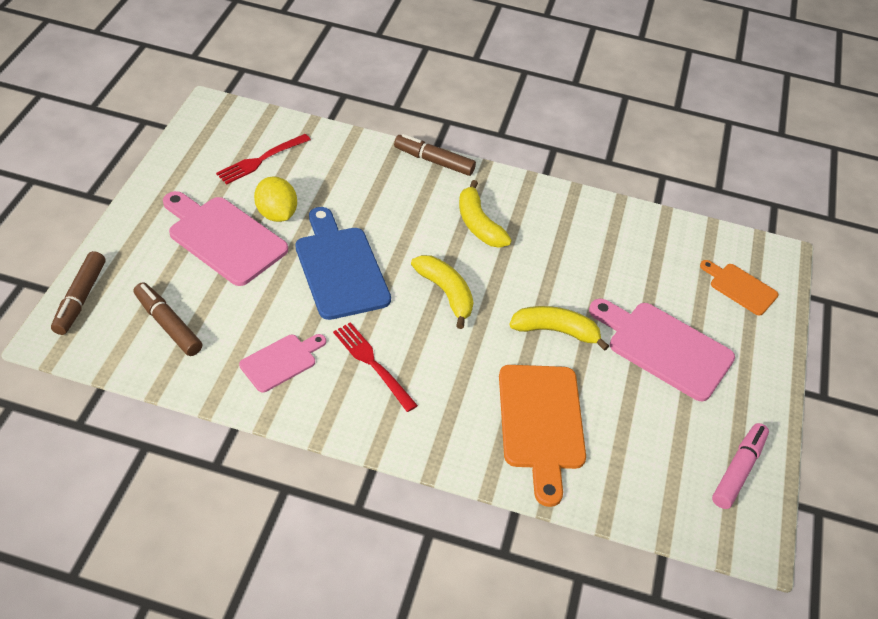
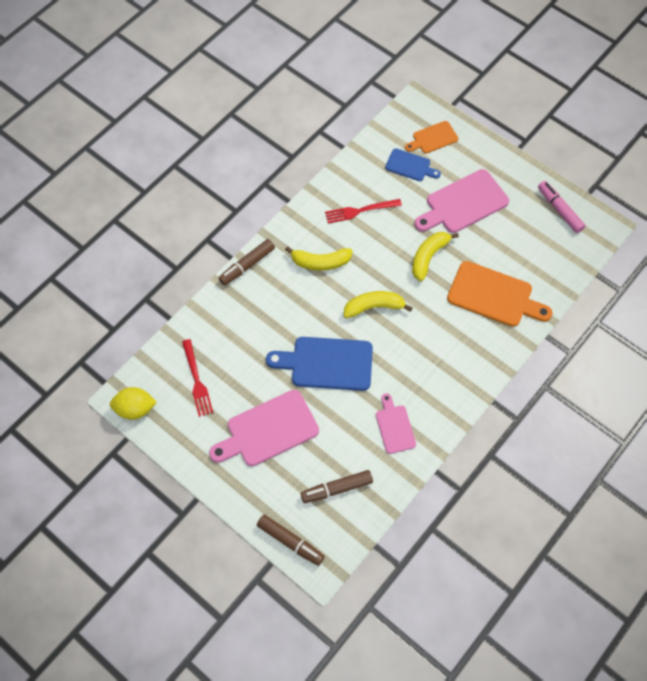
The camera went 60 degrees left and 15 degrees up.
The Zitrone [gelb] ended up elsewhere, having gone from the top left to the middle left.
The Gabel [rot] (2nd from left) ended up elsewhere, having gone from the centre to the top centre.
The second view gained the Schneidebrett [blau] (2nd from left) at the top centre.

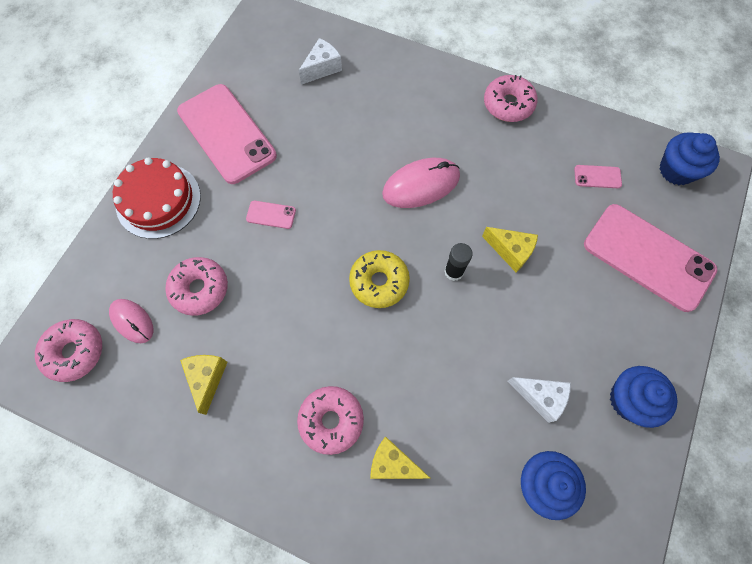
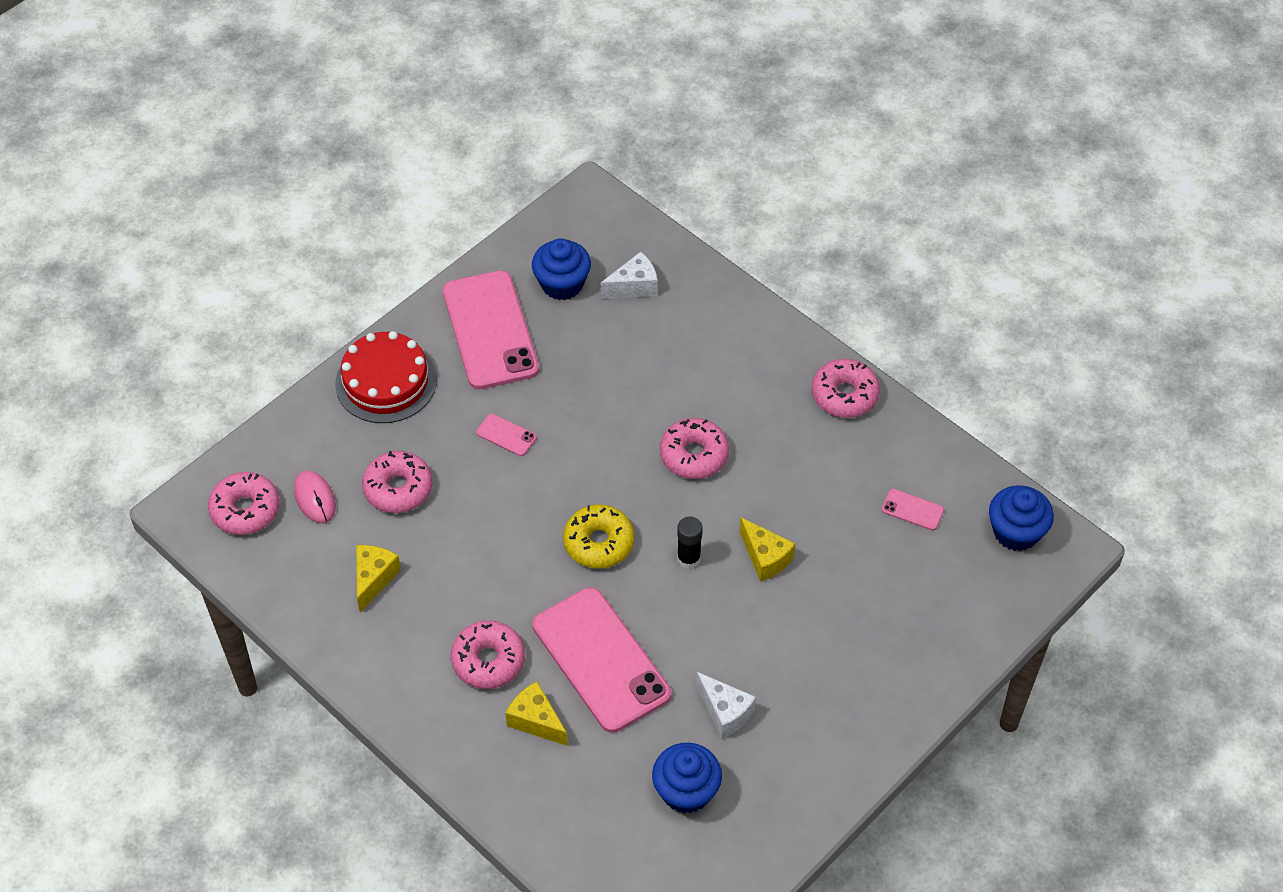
The camera went 20 degrees right and 15 degrees down.
Where the Computermaus [rosa] (2nd from left) stood at the top centre, the Donut [rosa] (4th from left) came to stand at the centre.
The Handy [rosa] (4th from left in the first image) ended up elsewhere, having gone from the middle right to the bottom centre.
The Muffin [blau] (2nd from left in the first image) ended up elsewhere, having gone from the bottom right to the top centre.

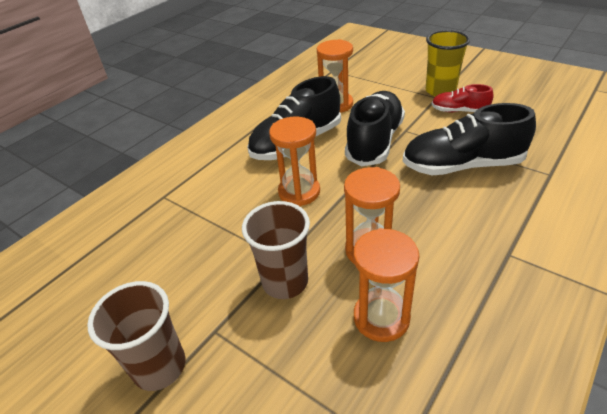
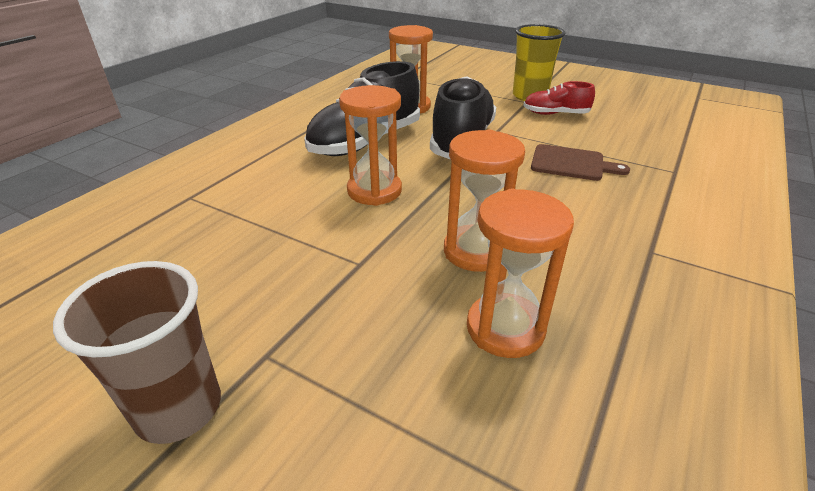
The camera went 10 degrees left and 5 degrees down.
Where the Schuh [schwarz] (3rd from left) stood at the middle right, the Schneidebrett [braun] came to stand at the top right.
The second view lost the Becher [braun] (2nd from left) at the centre.

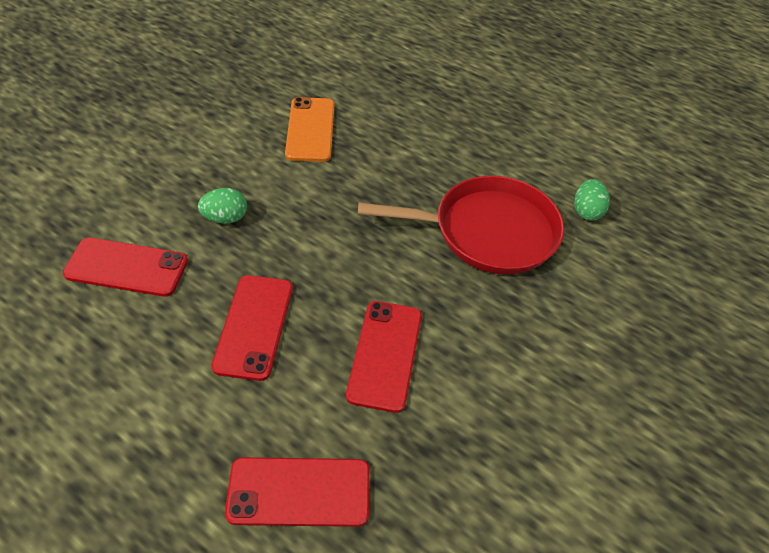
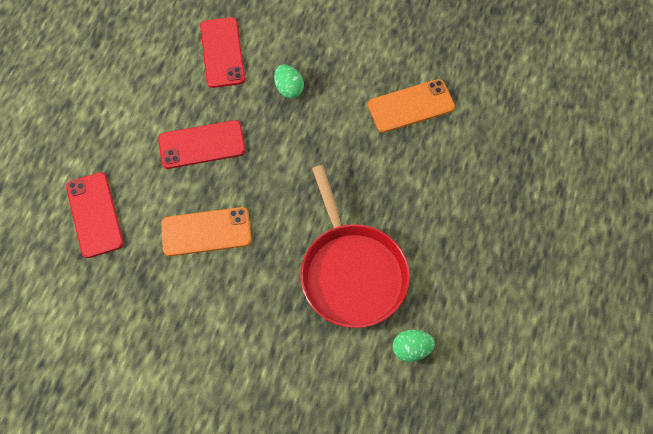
The camera went 75 degrees right and 15 degrees up.
What was the Handy [rot] (4th from left) at the centre turned into the Handy [orange] (1st from left) at the middle left.

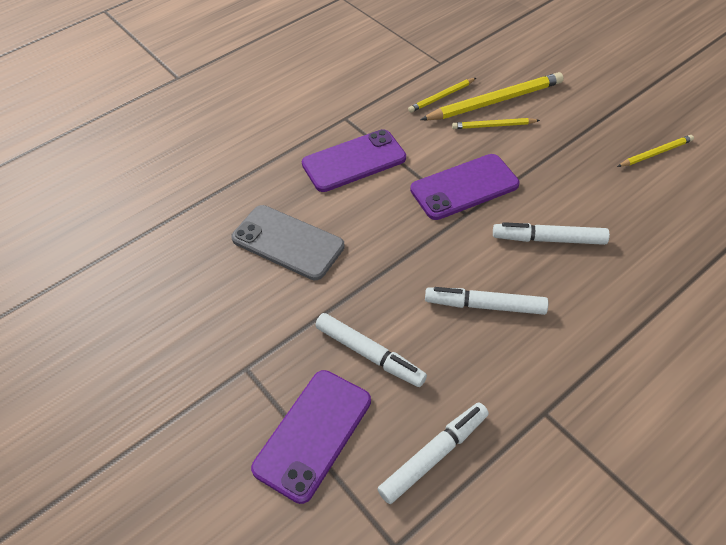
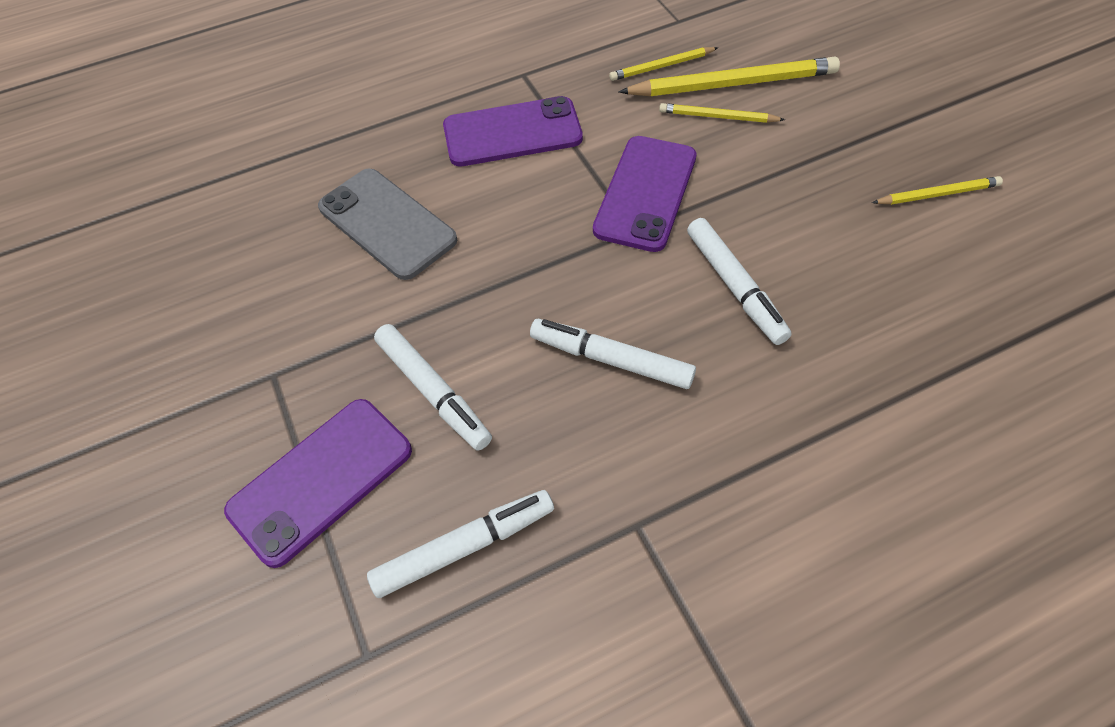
The camera went 15 degrees right and 5 degrees up.
The Handy [lila] (3rd from left) at the centre ended up facing another way, 60 degrees counterclockwise from before.
The Filzstift [weiß] (4th from left) at the middle right ended up facing another way, 135 degrees counterclockwise from before.

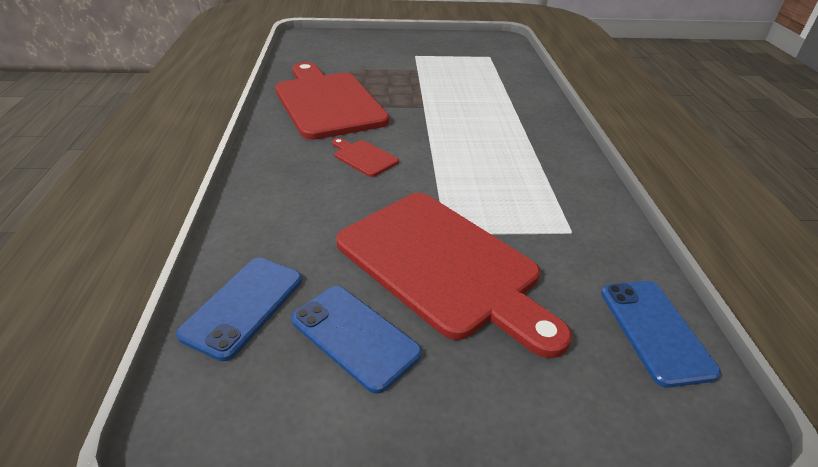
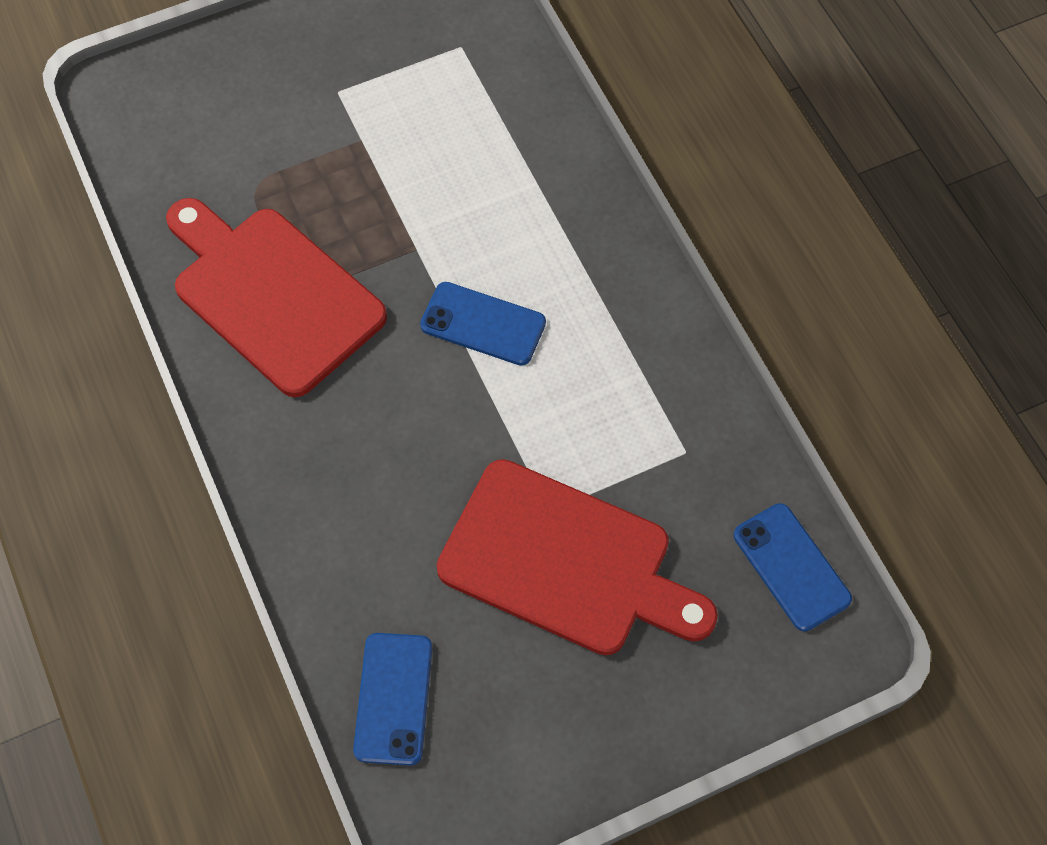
The camera went 20 degrees left and 25 degrees up.
The second view lost the Schneidebrett [rot] (2nd from left) at the centre.
The Handy [blau] (2nd from left) ended up elsewhere, having gone from the bottom centre to the centre.

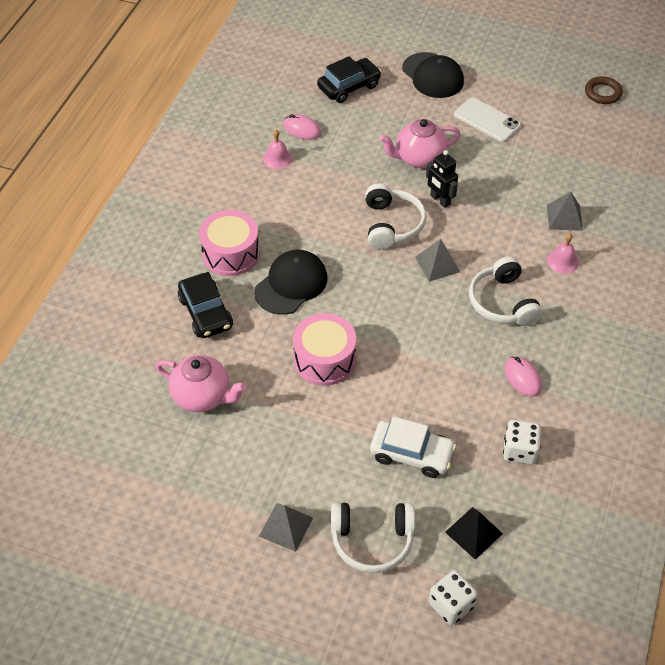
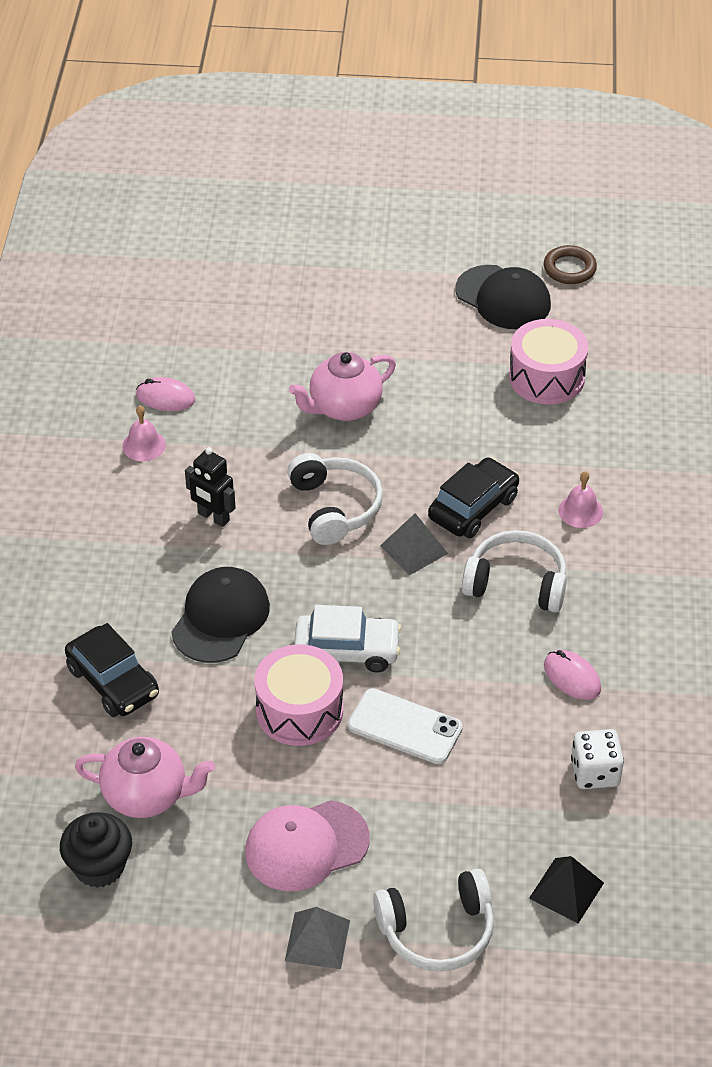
The camera went 15 degrees left and 5 degrees down.
The Kappe [schwarz] (2nd from left) ended up elsewhere, having gone from the top centre to the top right.
The Auto [schwarz] (2nd from left) ended up elsewhere, having gone from the top centre to the centre.
The Handy [weiß] ended up elsewhere, having gone from the top right to the bottom centre.
The Roboter [schwarz] ended up elsewhere, having gone from the top centre to the middle left.
The second view lost the Pyramide [grau] (3rd from left) at the top right.
The Trommel [rosa] (1st from left in the first image) ended up elsewhere, having gone from the centre to the middle right.
The Kopfhörer [weiß] (3rd from left) at the middle right ended up facing another way, 135 degrees clockwise from before.
The Auto [weiß] ended up elsewhere, having gone from the bottom centre to the centre.
The second view lost the Spielwürfel [weiß] (1st from left) at the bottom right.
The second view gained the Kappe [rosa] at the bottom centre.
The second view gained the Muffin [schwarz] at the bottom left.

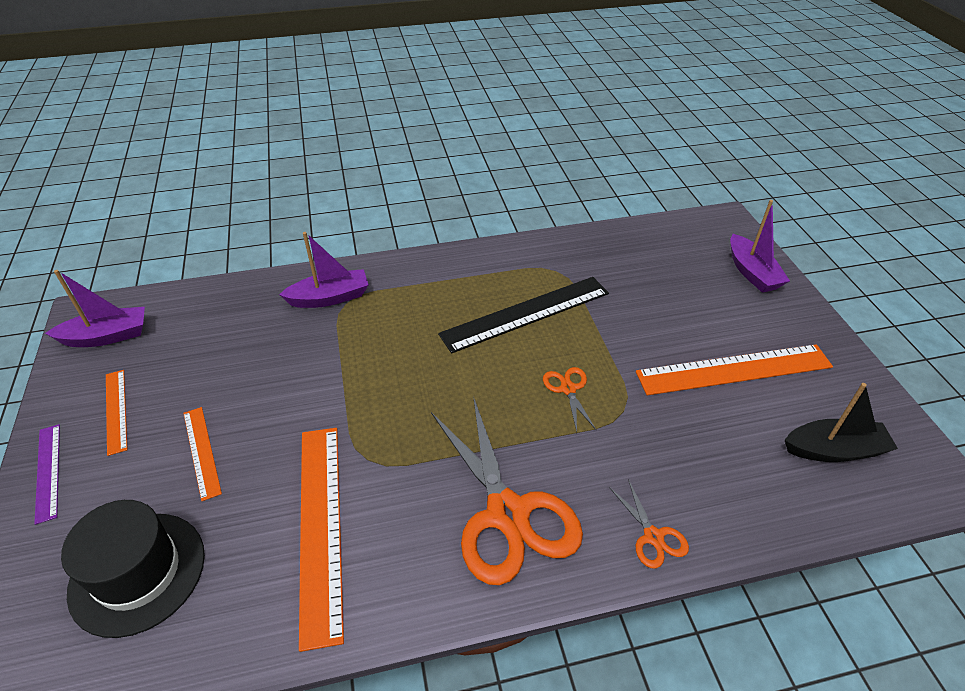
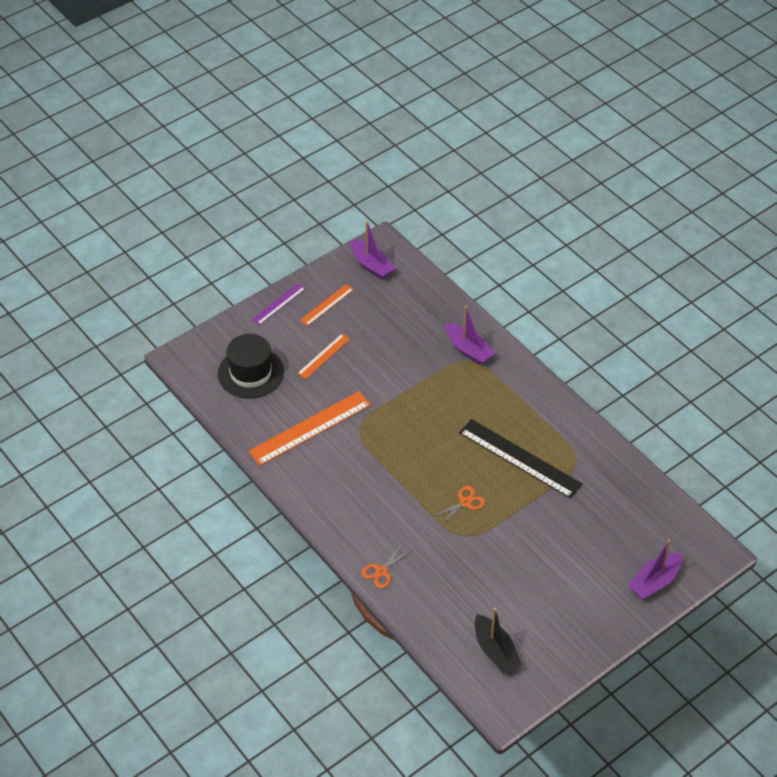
The camera went 65 degrees right and 5 degrees up.
The second view lost the Lineal [orange] (4th from left) at the middle right.
The second view lost the Schere [orange] (1st from left) at the bottom centre.

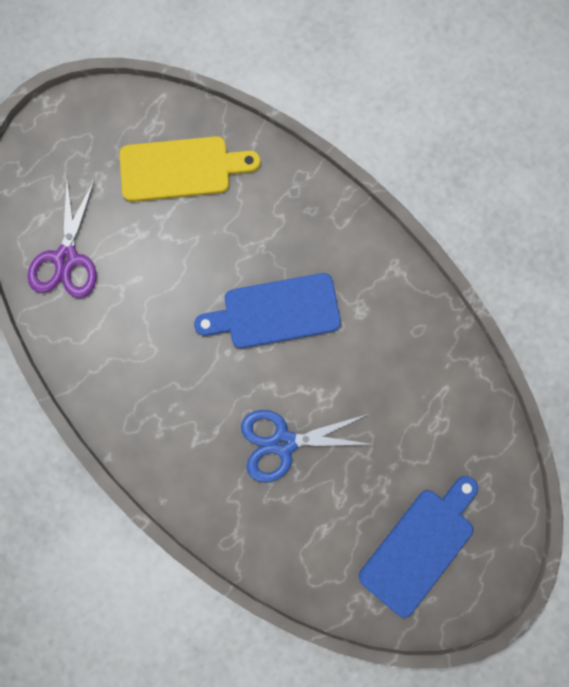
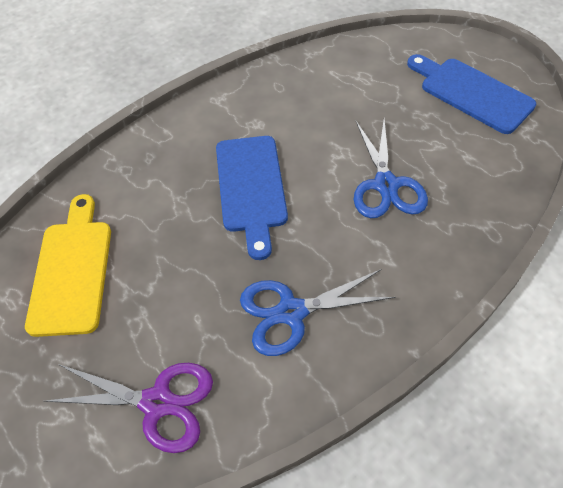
The camera went 85 degrees left and 25 degrees down.
The second view gained the Schere [blau] (1st from left) at the centre.

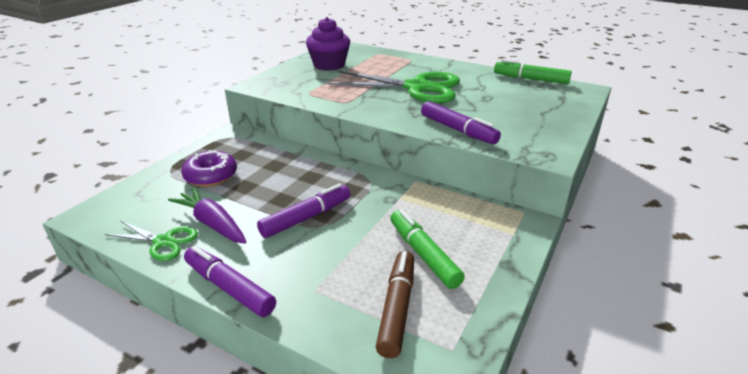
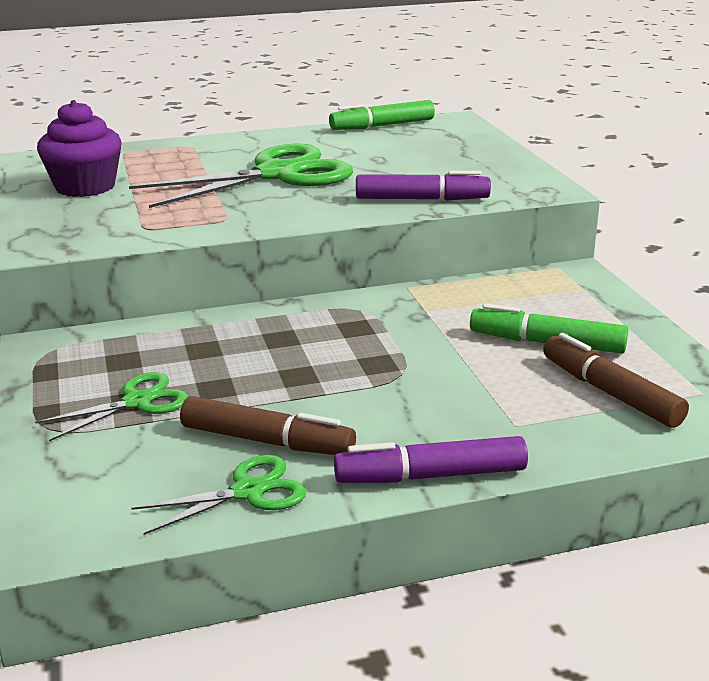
The camera went 45 degrees left and 5 degrees down.
Where the Donut [lila] stood at the middle left, the Schere [grün] (1st from left) came to stand at the middle left.
The second view lost the Filzstift [lila] (2nd from left) at the centre.
Where the Karotte [lila] stood at the middle left, the Filzstift [braun] (1st from left) came to stand at the centre.

